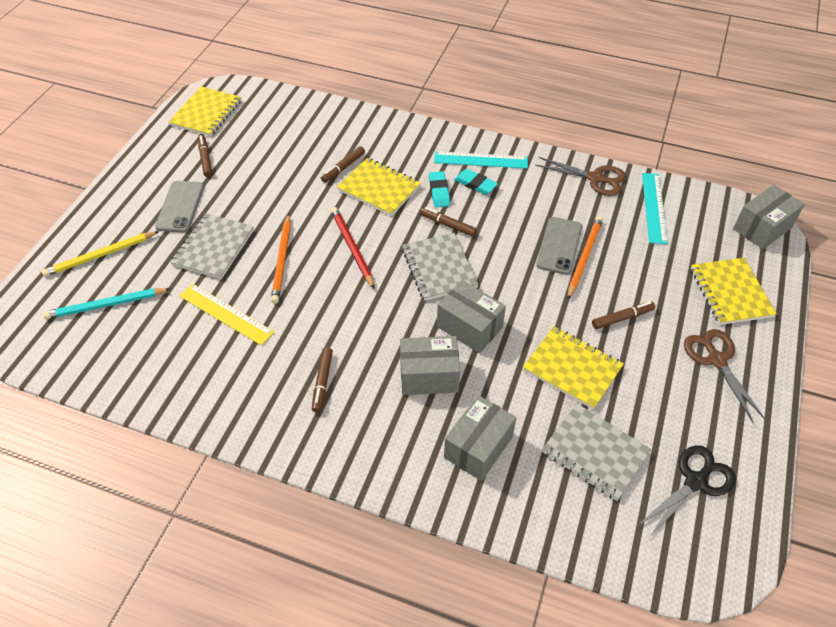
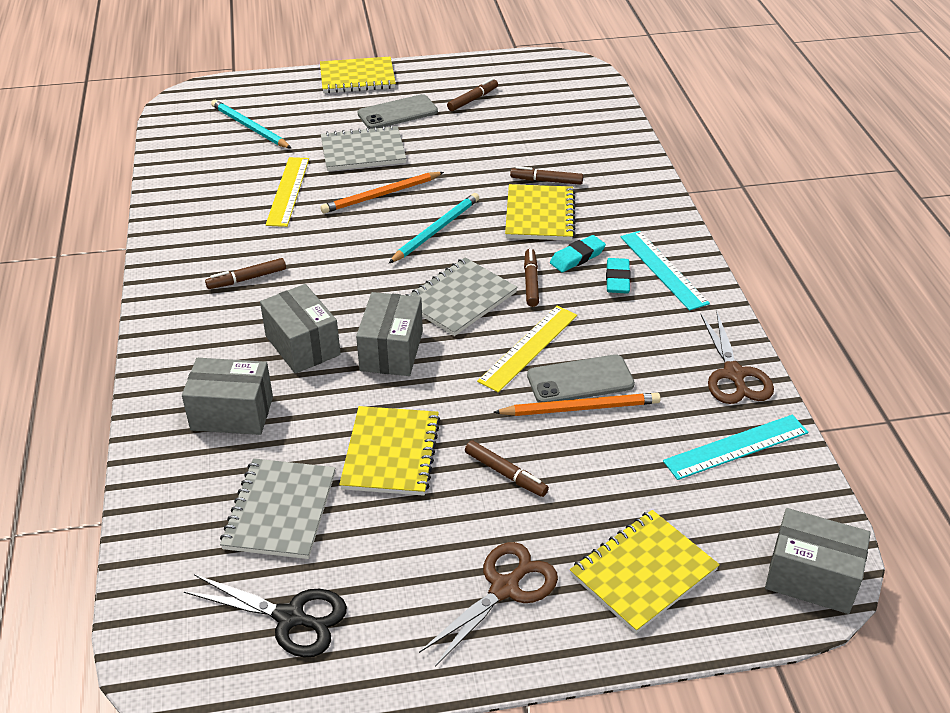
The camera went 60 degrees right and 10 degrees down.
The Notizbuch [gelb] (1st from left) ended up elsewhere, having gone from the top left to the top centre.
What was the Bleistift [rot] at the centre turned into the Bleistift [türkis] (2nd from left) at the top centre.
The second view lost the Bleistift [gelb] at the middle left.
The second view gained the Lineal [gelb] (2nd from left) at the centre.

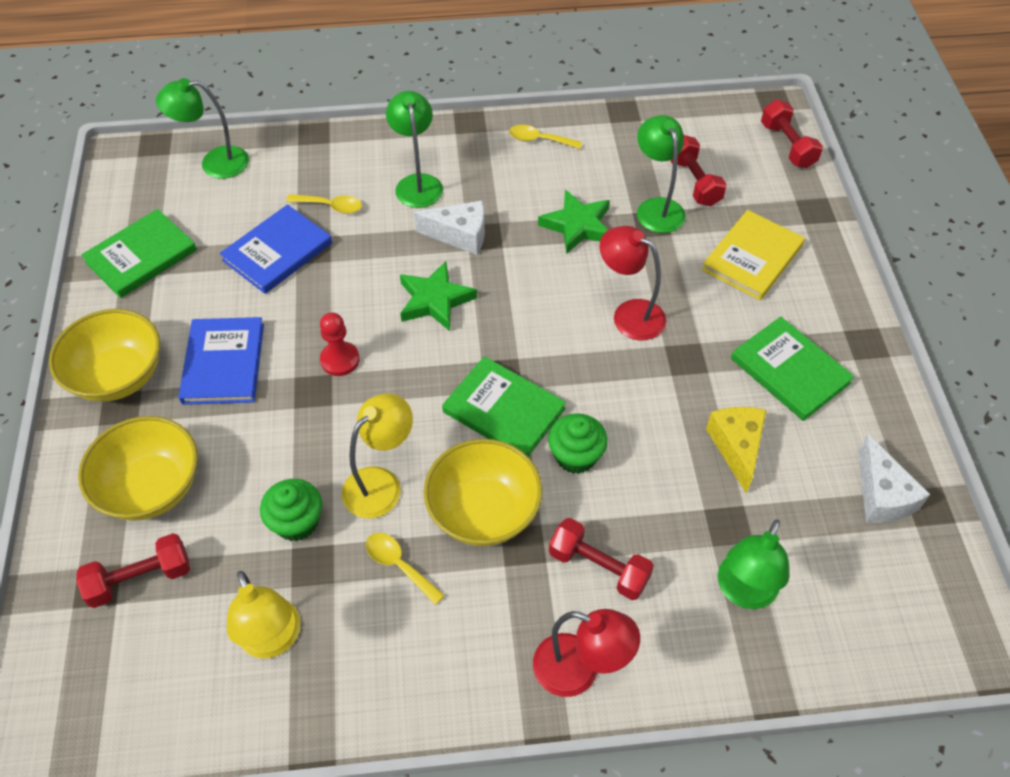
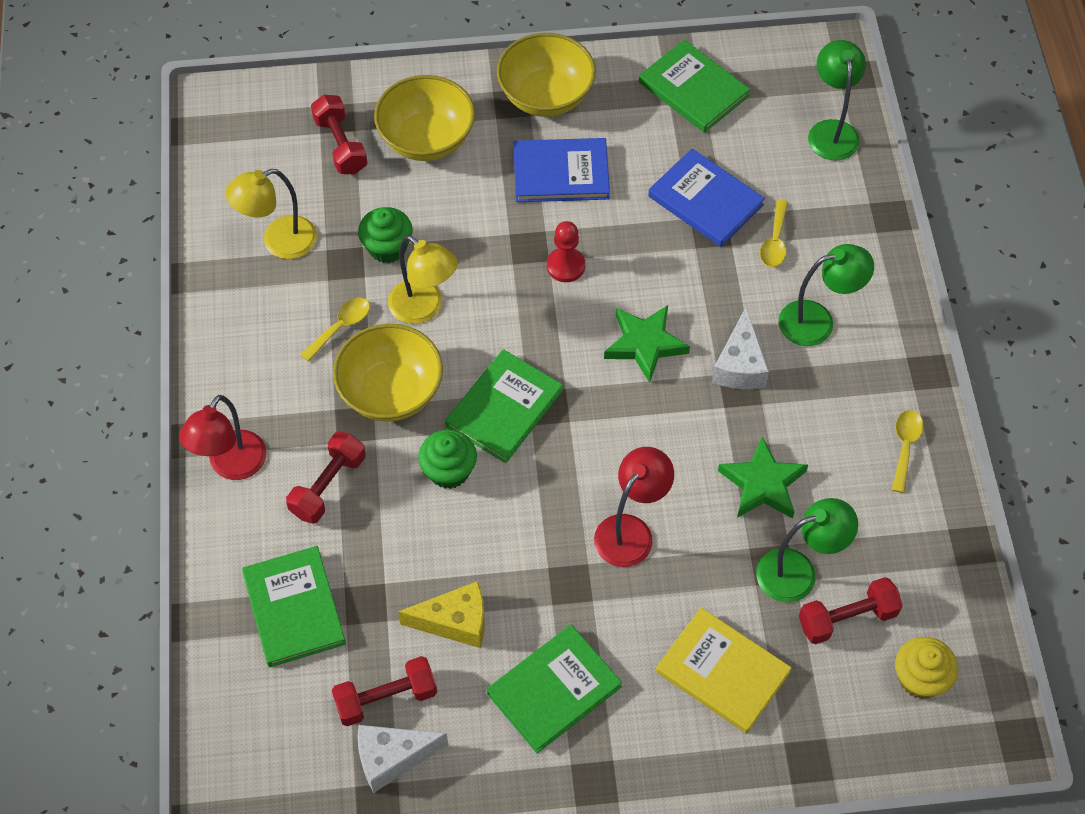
The camera went 90 degrees right and 5 degrees up.
The Hantel [rot] (4th from left in the first image) ended up elsewhere, having gone from the top right to the bottom centre.
Where the Lampe [grün] (4th from left) stood at the bottom right, the Buch [grün] (1st from left) came to stand at the bottom left.
The second view gained the Muffin [gelb] at the bottom right.

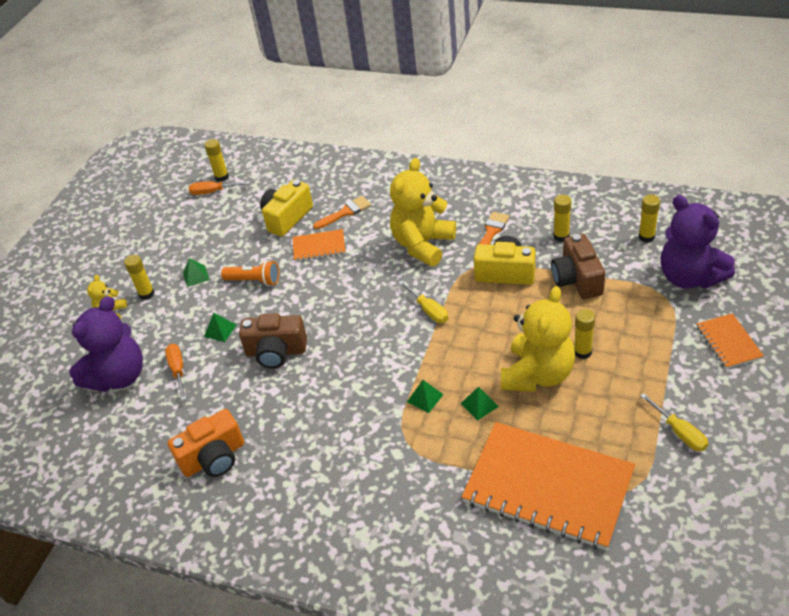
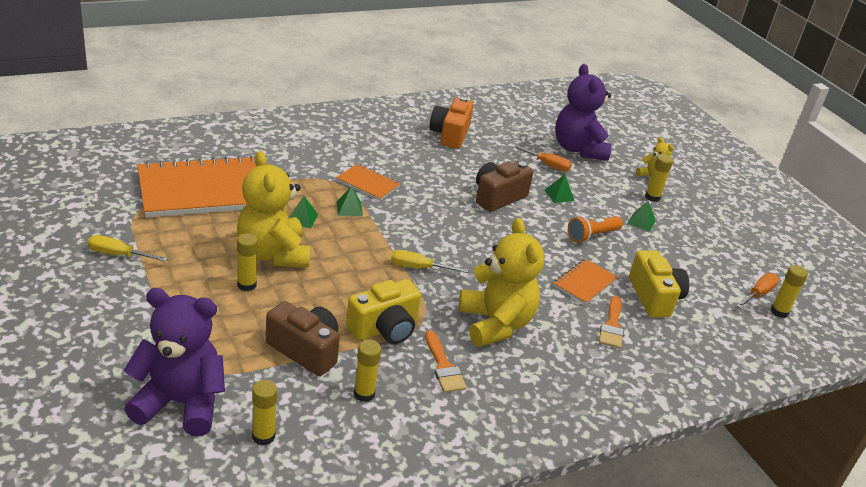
The camera went 125 degrees right and 10 degrees down.
The Notizbuch [orange] (3rd from left in the first image) ended up elsewhere, having gone from the middle right to the centre.

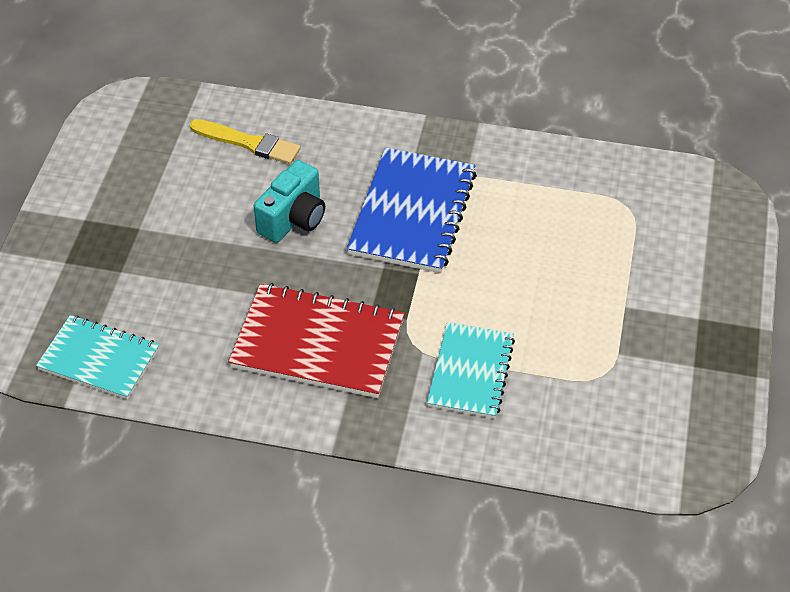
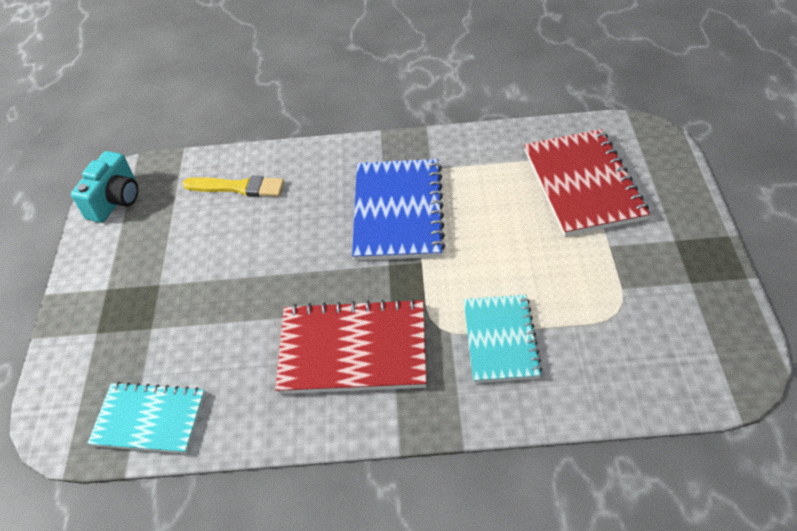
The camera went 10 degrees left and 0 degrees up.
The Kamera [türkis] ended up elsewhere, having gone from the centre to the middle left.
The second view gained the Notizbuch [rot] (2nd from left) at the middle right.

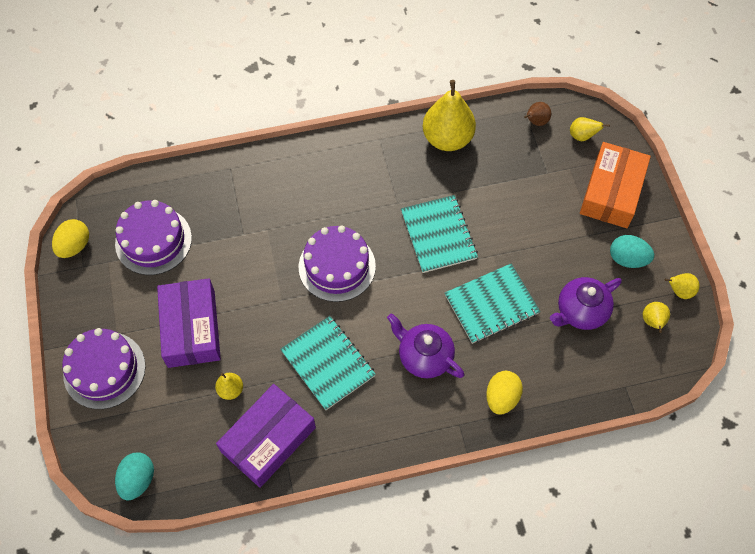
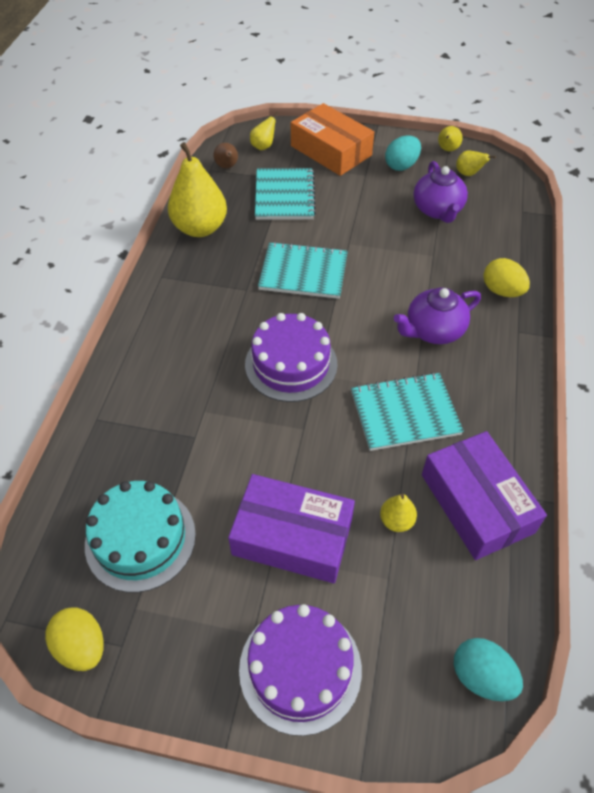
The camera went 65 degrees left and 10 degrees down.
What was the Kuchen [lila] (2nd from left) at the middle left turned into the Kuchen [türkis] at the bottom left.
The Notizbuch [türkis] (3rd from left in the first image) ended up elsewhere, having gone from the centre to the top centre.

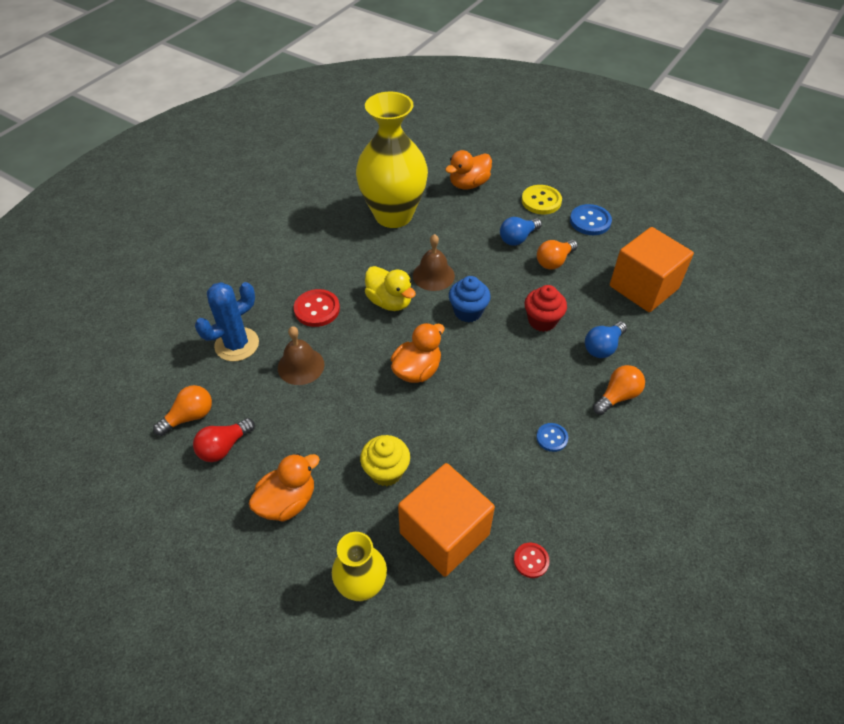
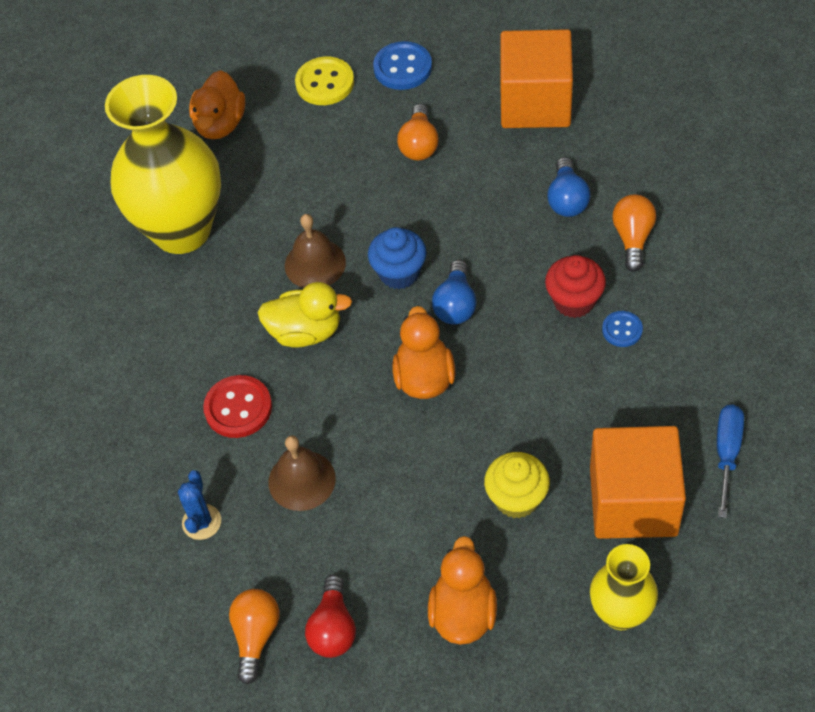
The camera went 40 degrees left and 5 degrees up.
The Glühbirne [blau] (1st from left) ended up elsewhere, having gone from the top centre to the centre.
The size of the Kaktus [blau] at the middle left changed by a factor of 0.60.
The Muffin [rot] ended up elsewhere, having gone from the centre to the middle right.
Where the Knopf [rot] (2nd from left) stood at the bottom centre, the Schraubenzieher [blau] came to stand at the middle right.

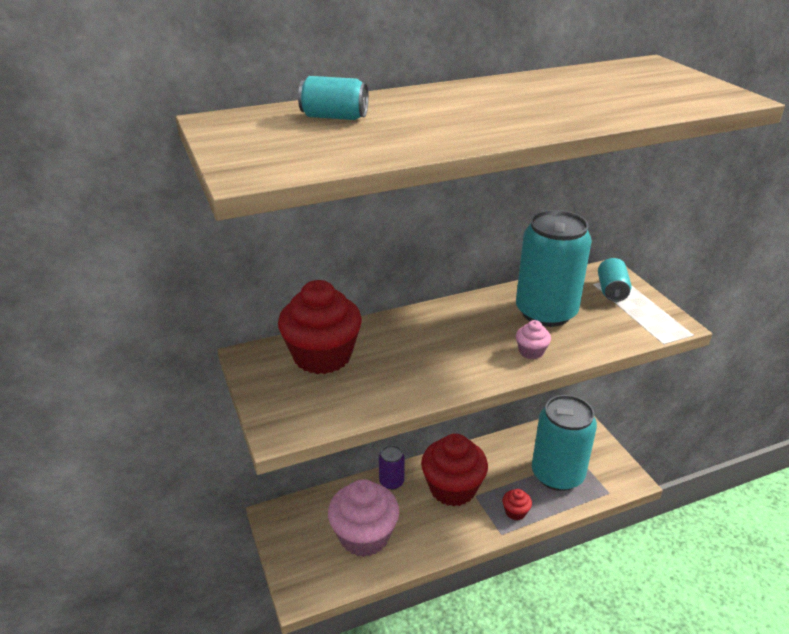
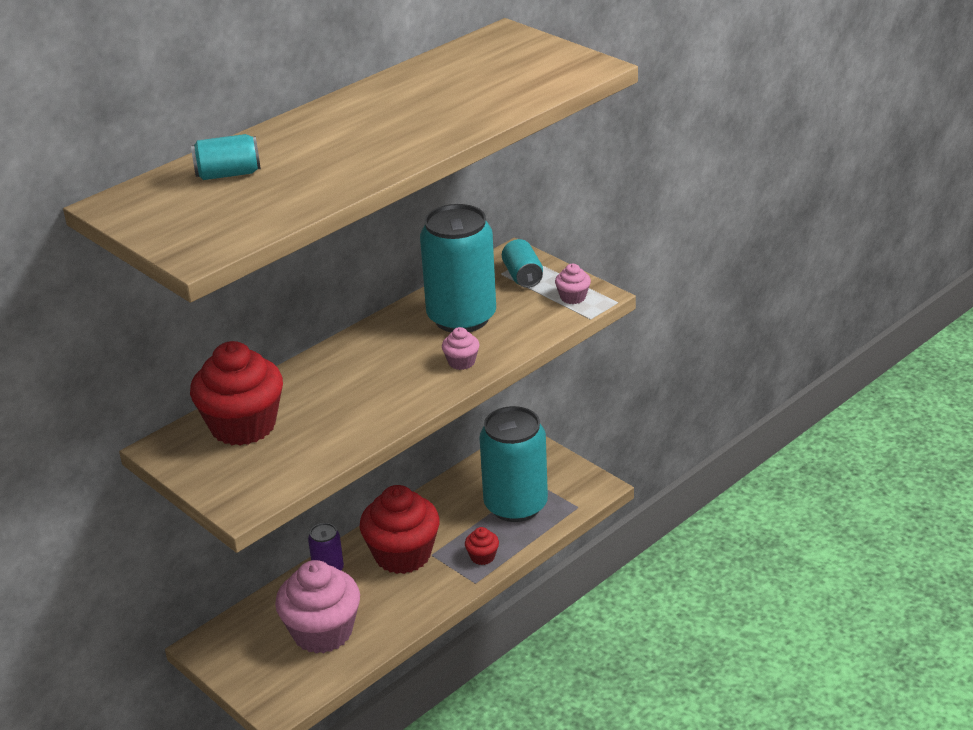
The camera went 20 degrees left and 0 degrees up.
The second view gained the Muffin [rosa] (3rd from left) at the centre.

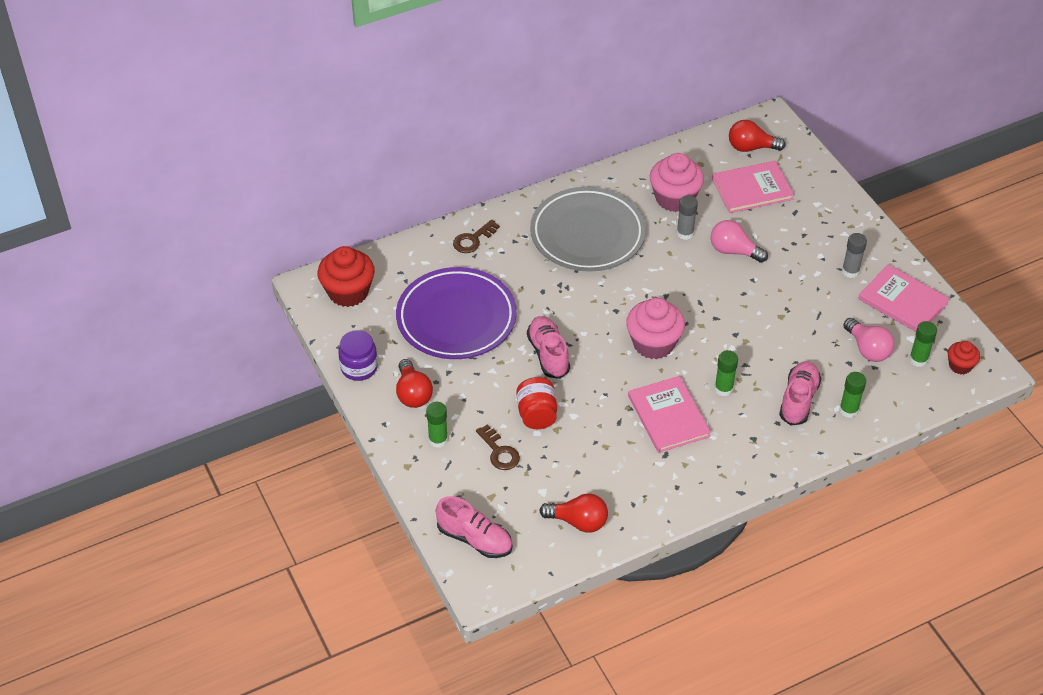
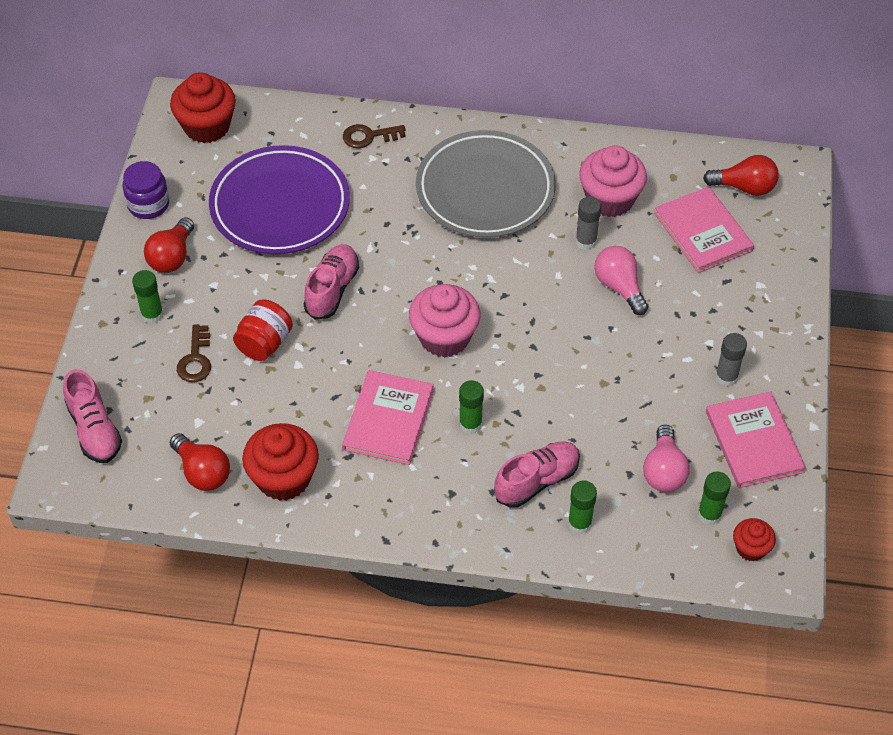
The camera went 35 degrees right and 5 degrees up.
The Glühbirne [rot] (3rd from left) at the top right ended up facing another way, 150 degrees clockwise from before.
The Buch [rosa] (2nd from left) at the top right ended up facing another way, 45 degrees clockwise from before.
The second view gained the Muffin [rot] (2nd from left) at the middle left.

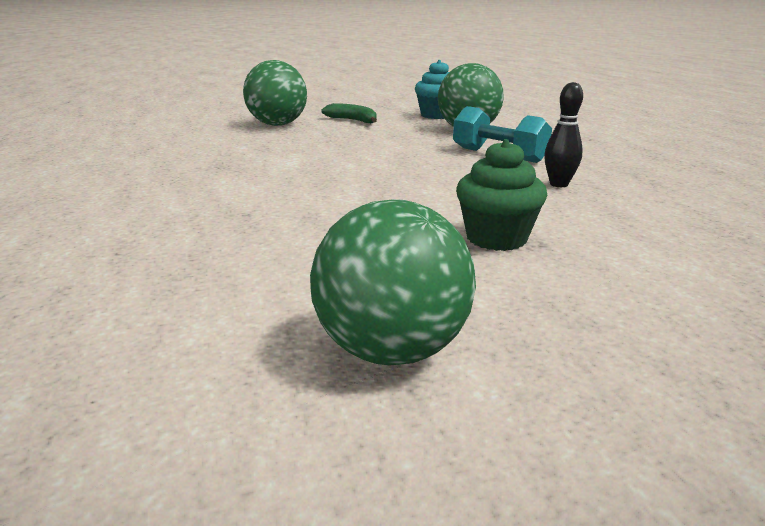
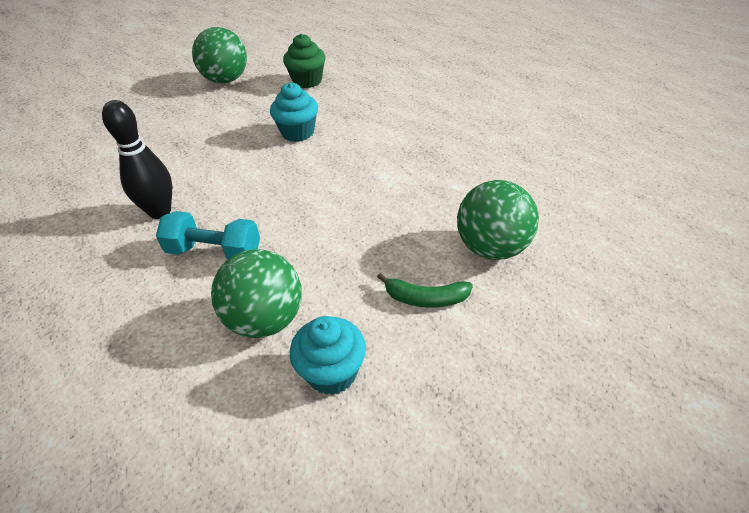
The camera went 155 degrees right and 20 degrees up.
The size of the Bowlingkegel [schwarz] at the top right changed by a factor of 1.57.
The Muffin [grün] ended up elsewhere, having gone from the centre to the top centre.
The second view gained the Muffin [türkis] (1st from left) at the top centre.

